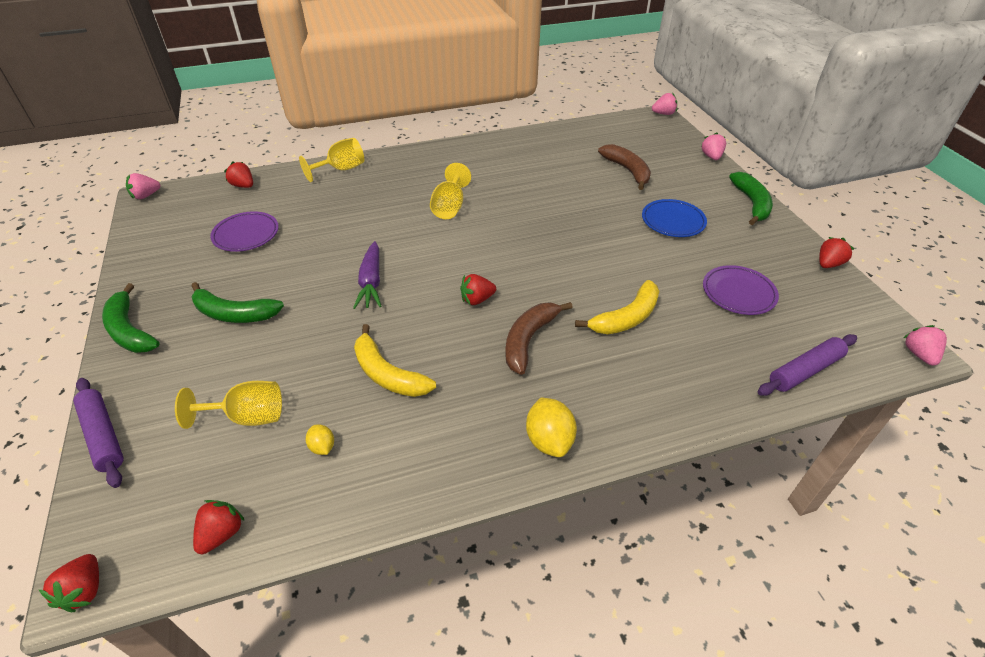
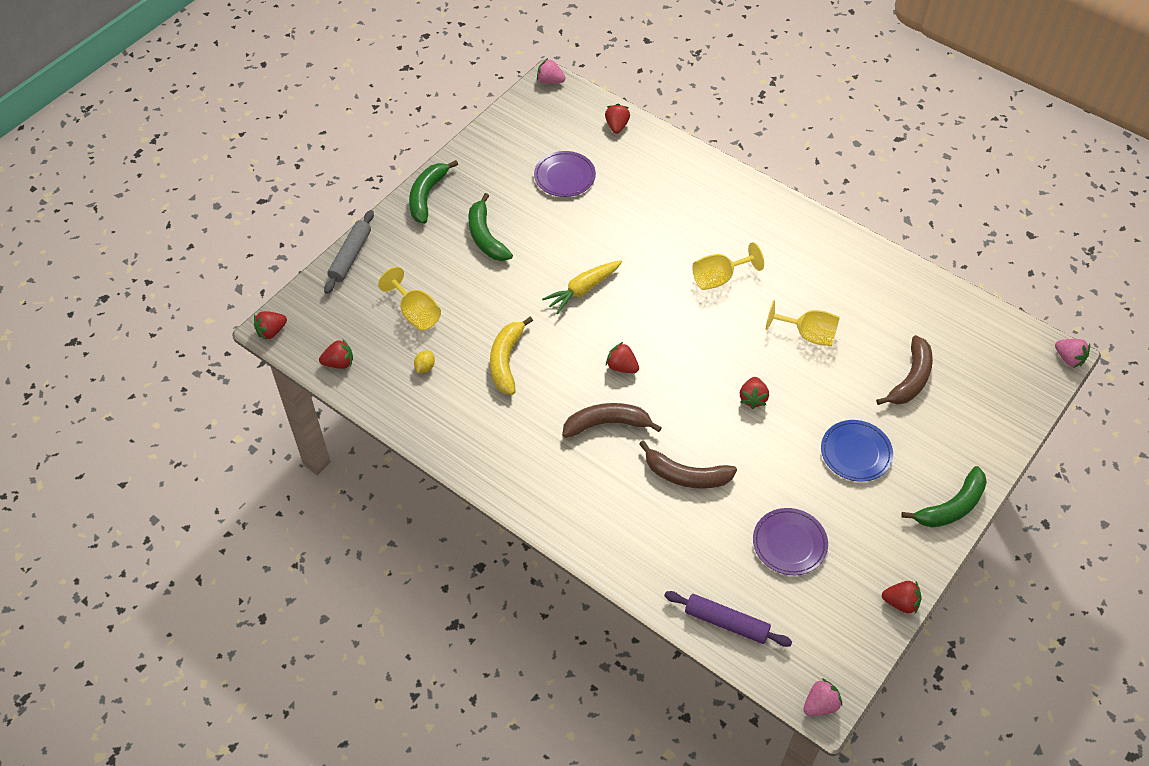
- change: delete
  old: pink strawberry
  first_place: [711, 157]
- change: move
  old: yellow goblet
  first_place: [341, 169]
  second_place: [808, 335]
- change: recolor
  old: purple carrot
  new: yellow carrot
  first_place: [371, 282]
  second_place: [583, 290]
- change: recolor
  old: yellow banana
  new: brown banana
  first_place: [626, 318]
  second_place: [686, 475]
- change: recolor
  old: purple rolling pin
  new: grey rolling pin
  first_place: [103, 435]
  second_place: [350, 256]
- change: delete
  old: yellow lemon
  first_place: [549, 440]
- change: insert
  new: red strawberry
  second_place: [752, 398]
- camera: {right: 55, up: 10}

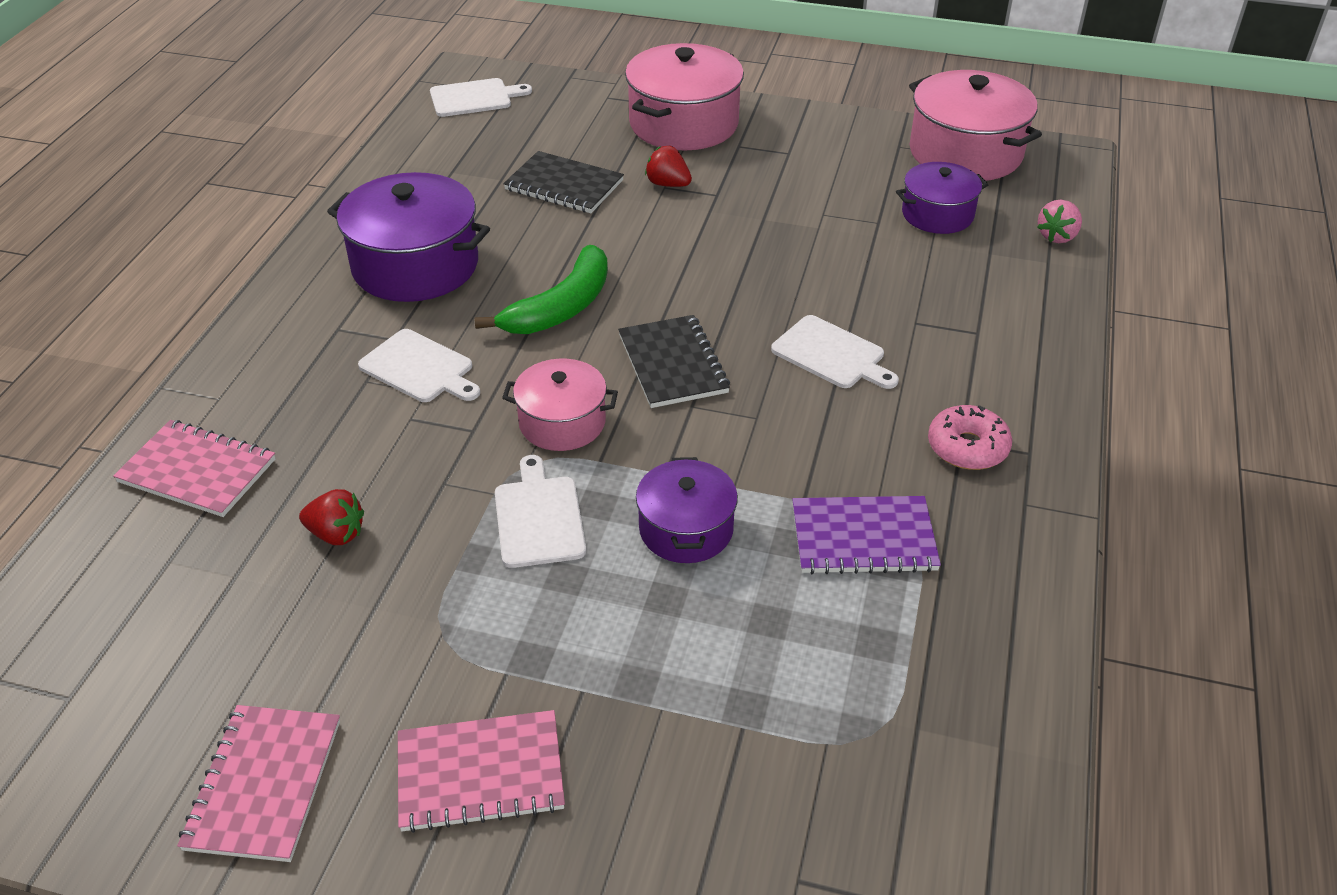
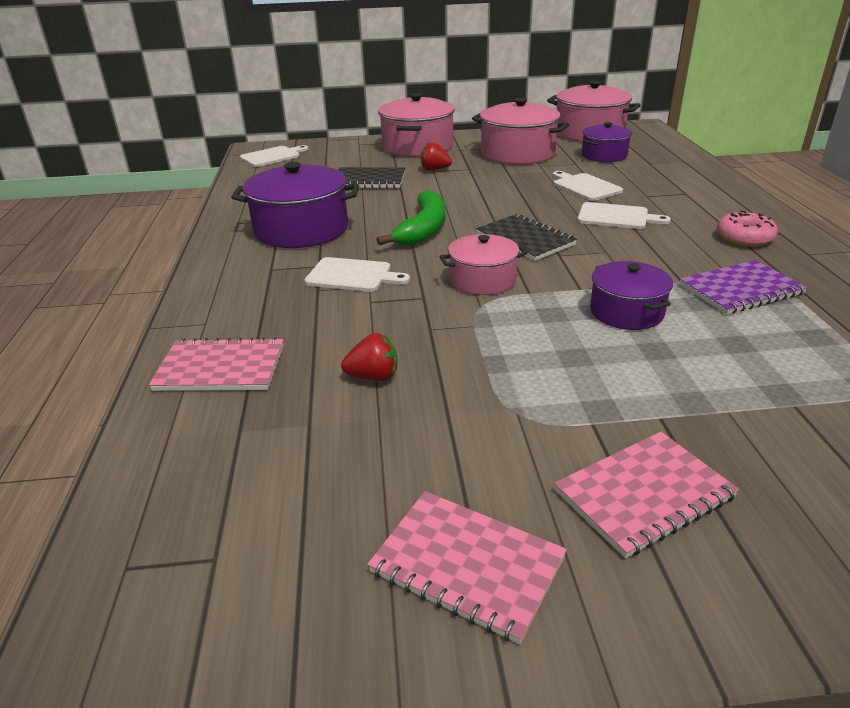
- change: delete
  old: pink strawberry
  first_place: [1057, 236]
- change: move
  old: white cutting board
  first_place: [539, 518]
  second_place: [585, 187]
- change: rotate
  old: pink notebook
  first_place: [264, 784]
  second_place: [467, 565]
  degrees: -45
- change: insert
  new: pink pot
  second_place: [517, 153]
- camera: {right: -20, up: -10}

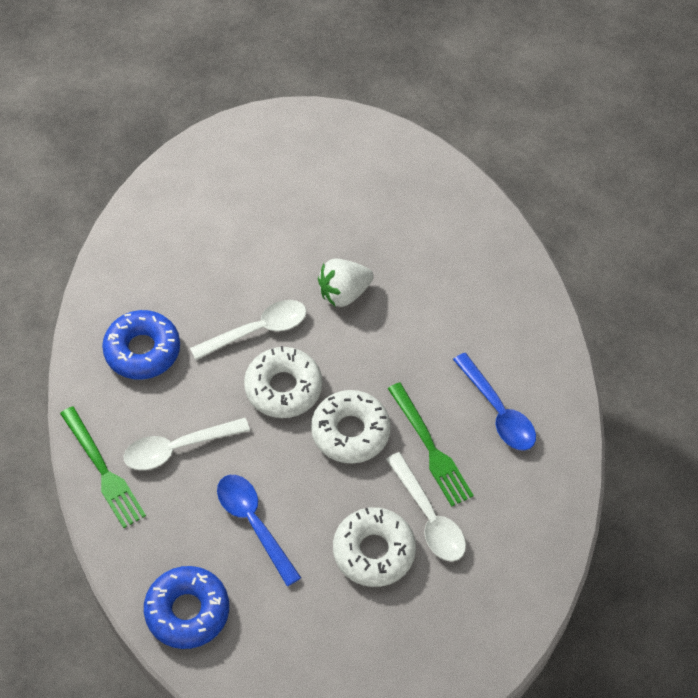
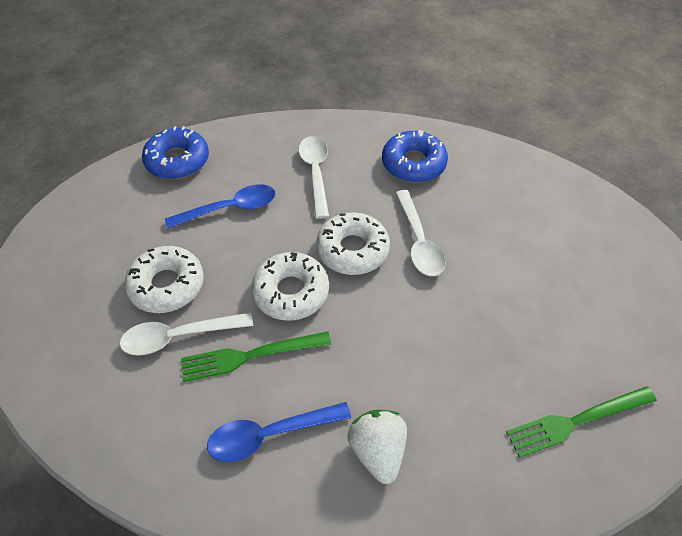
- change: move
  old: white strawberry
  first_place: [344, 293]
  second_place: [377, 451]
- change: move
  old: green fork
  first_place: [103, 470]
  second_place: [576, 421]
- camera: {right: 105, up: -5}

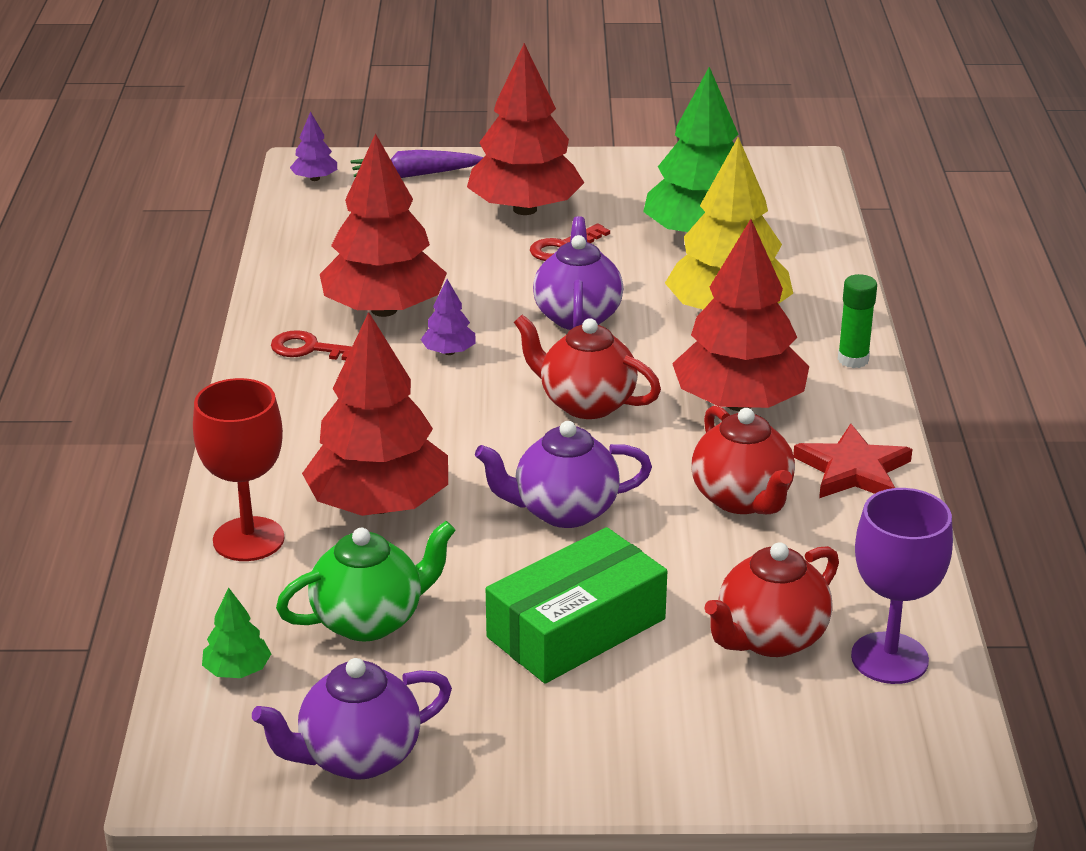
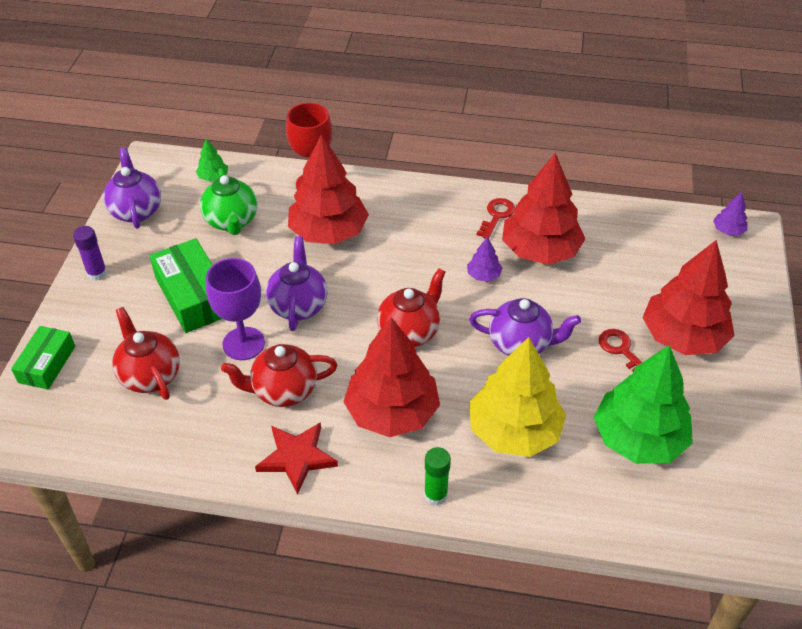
- change: delete
  old: purple carrot
  first_place: [414, 175]
- change: move
  old: purple goblet
  first_place: [889, 658]
  second_place: [243, 343]
- change: insert
  new: purple glue stick
  second_place: [97, 273]
- change: insert
  new: green box
  second_place: [47, 364]
- camera: {right: 100, up: 15}

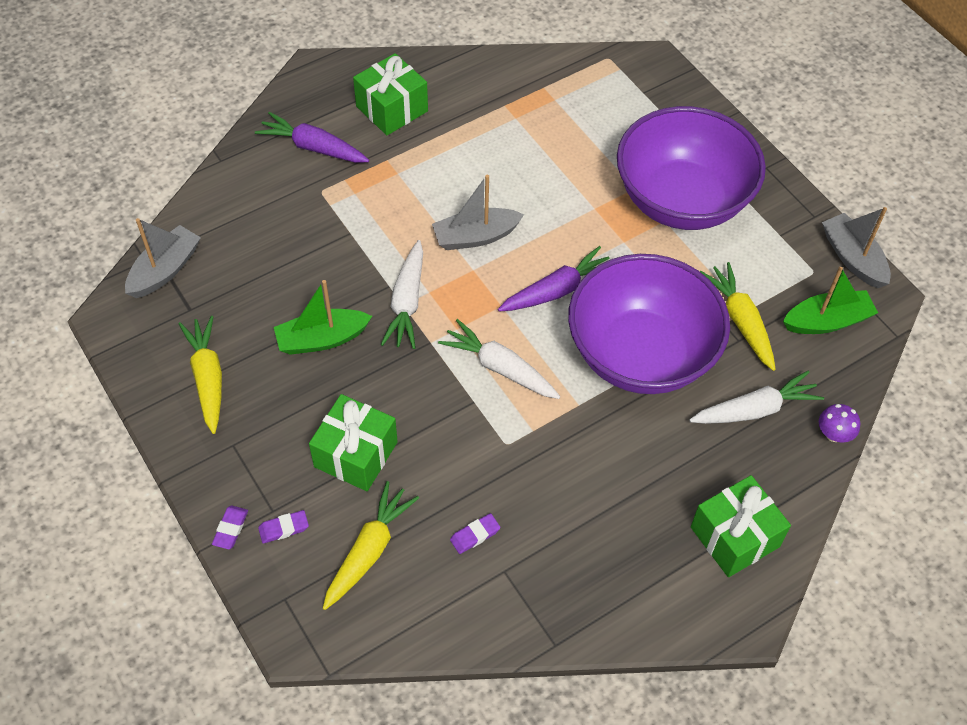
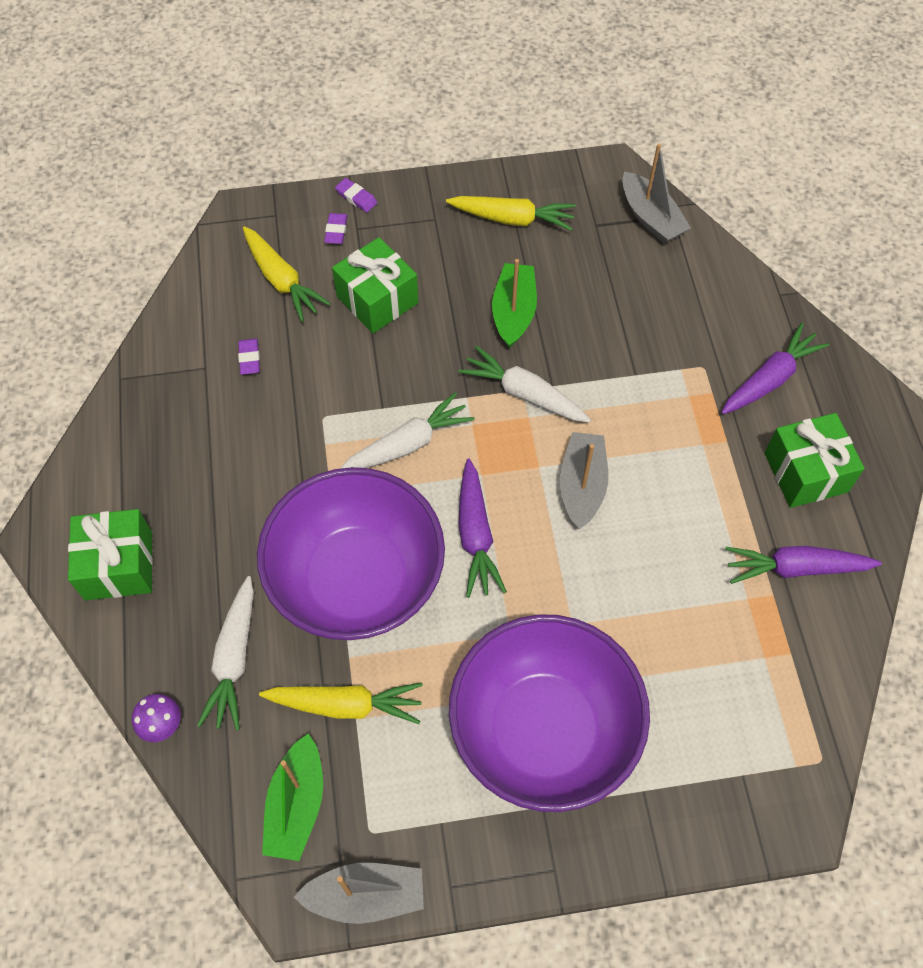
- change: insert
  new: purple carrot
  second_place: [795, 568]
- camera: {right: 115, up: 5}

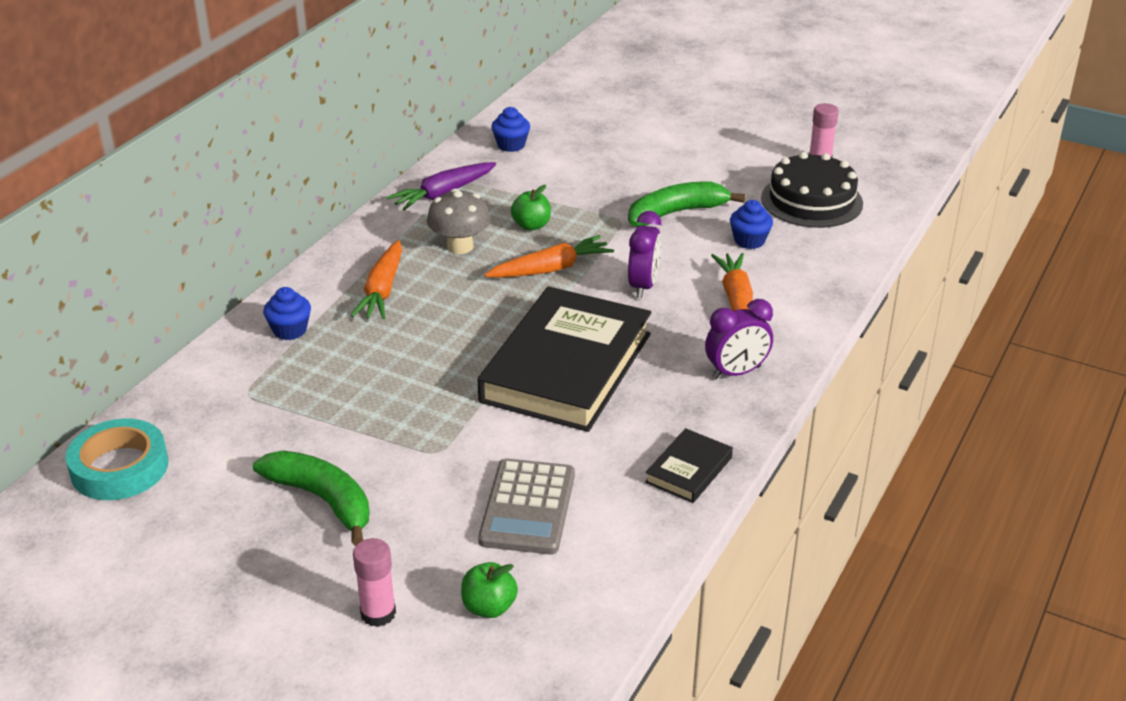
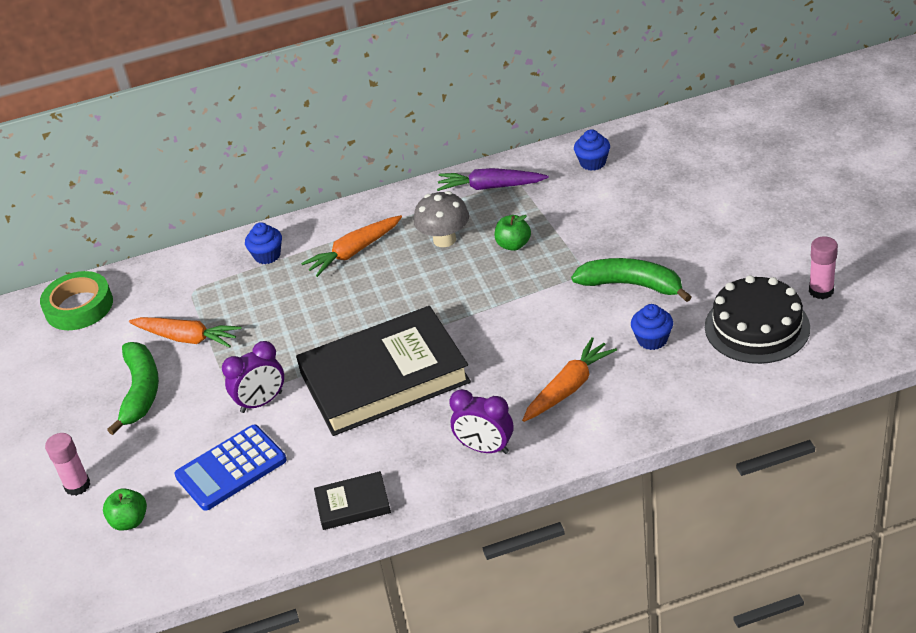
- change: move
  old: purple clock
  first_place: [643, 286]
  second_place: [261, 402]
- change: move
  old: orange carrot
  first_place: [550, 269]
  second_place: [187, 338]
- change: recolor
  old: turquoise tape
  new: green tape
  first_place: [119, 467]
  second_place: [79, 307]
- change: recolor
  old: grey calculator
  new: blue calculator
  first_place: [528, 507]
  second_place: [231, 468]
- camera: {right: 50, up: 5}

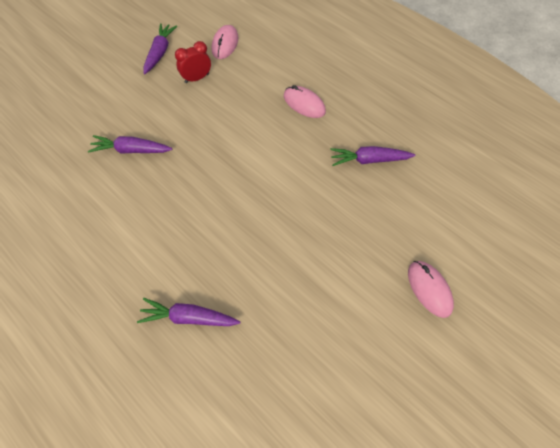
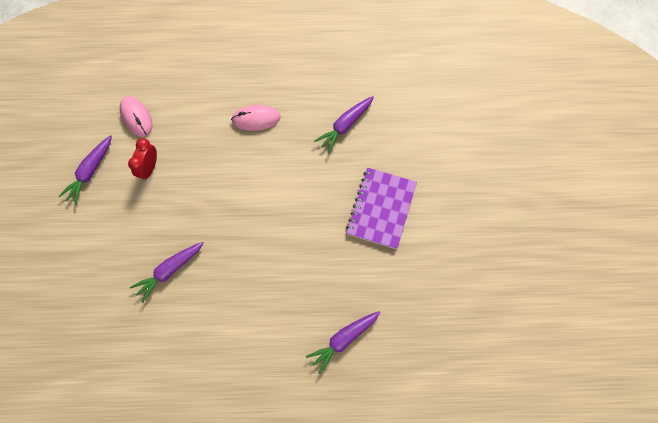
- change: rotate
  old: purple carrot
  first_place: [160, 53]
  second_place: [90, 171]
  degrees: -120
- change: delete
  old: pink mouse
  first_place: [429, 289]
- change: insert
  new: purple notebook
  second_place: [381, 209]
- camera: {right: -45, up: 10}

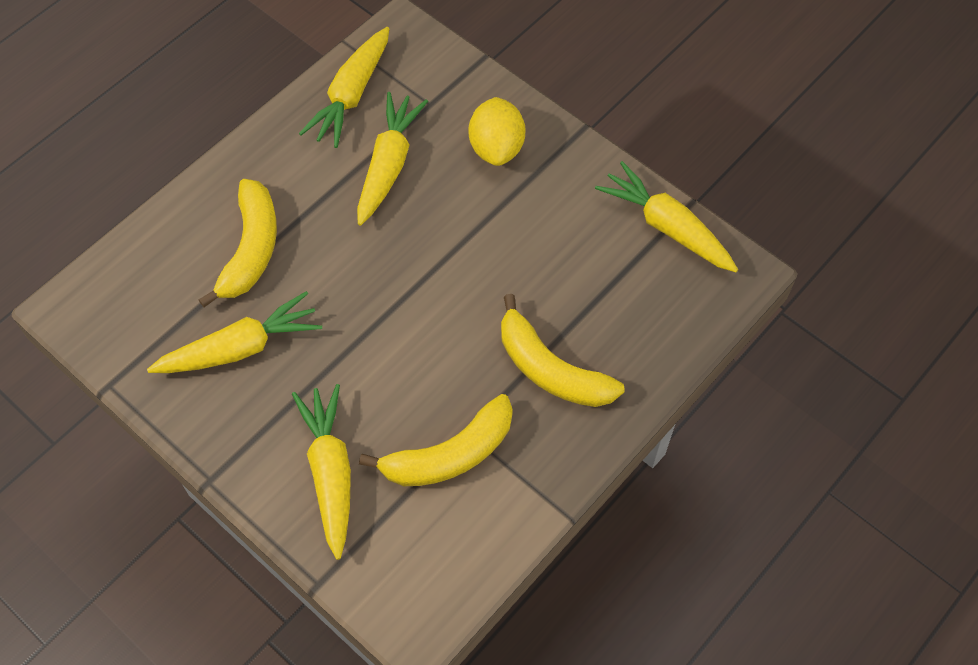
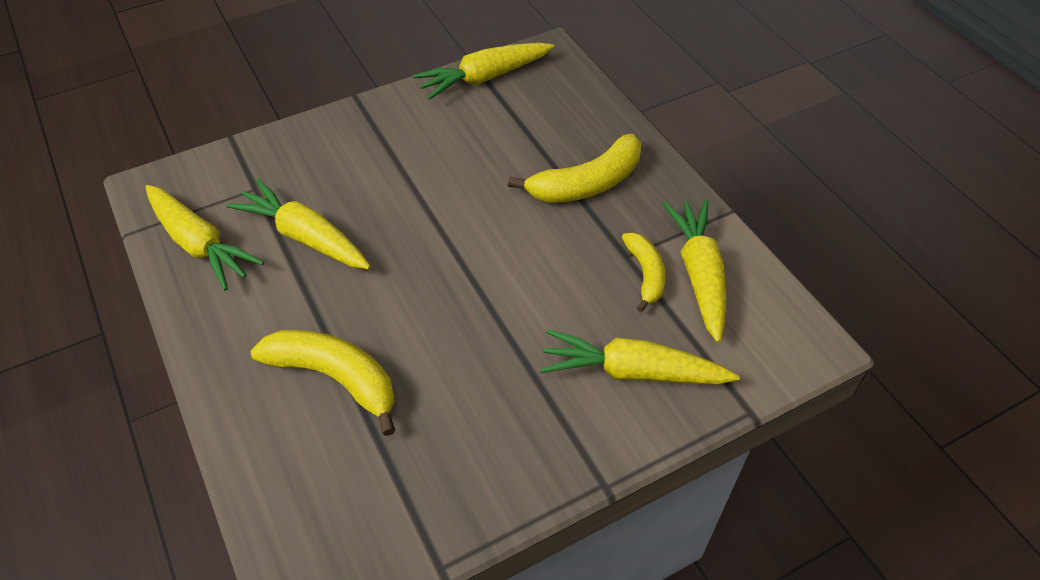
- change: delete
  old: yellow lemon
  first_place: [496, 148]
- change: move
  old: yellow carrot
  first_place: [241, 348]
  second_place: [699, 274]
- change: resize
  old: yellow banana
  first_place: [449, 454]
  second_place: [645, 274]
  factor: 0.61
- camera: {right: -70, up: -10}

